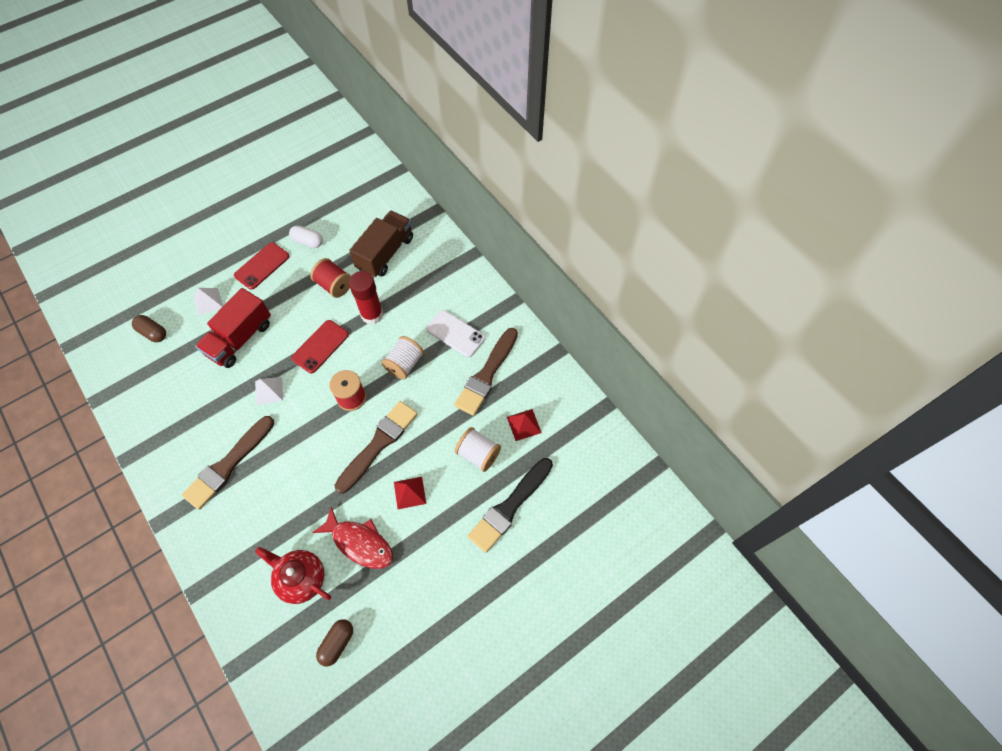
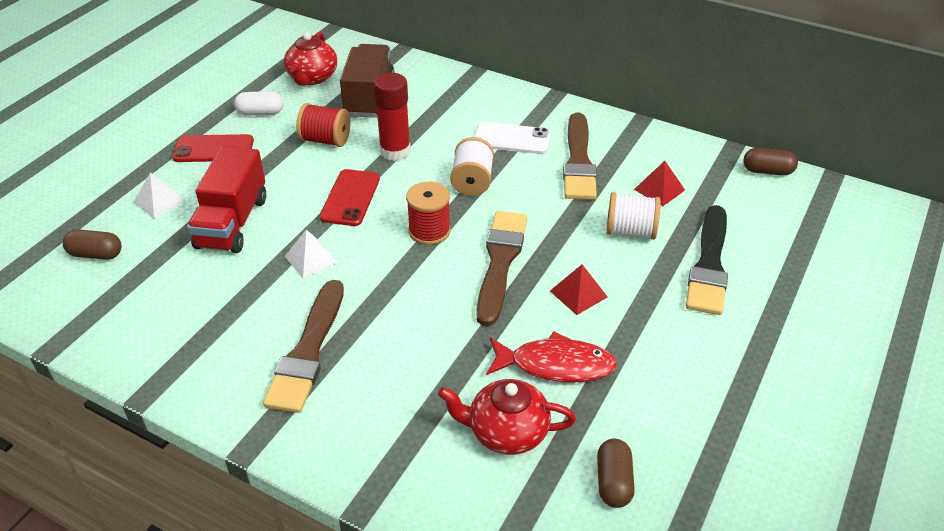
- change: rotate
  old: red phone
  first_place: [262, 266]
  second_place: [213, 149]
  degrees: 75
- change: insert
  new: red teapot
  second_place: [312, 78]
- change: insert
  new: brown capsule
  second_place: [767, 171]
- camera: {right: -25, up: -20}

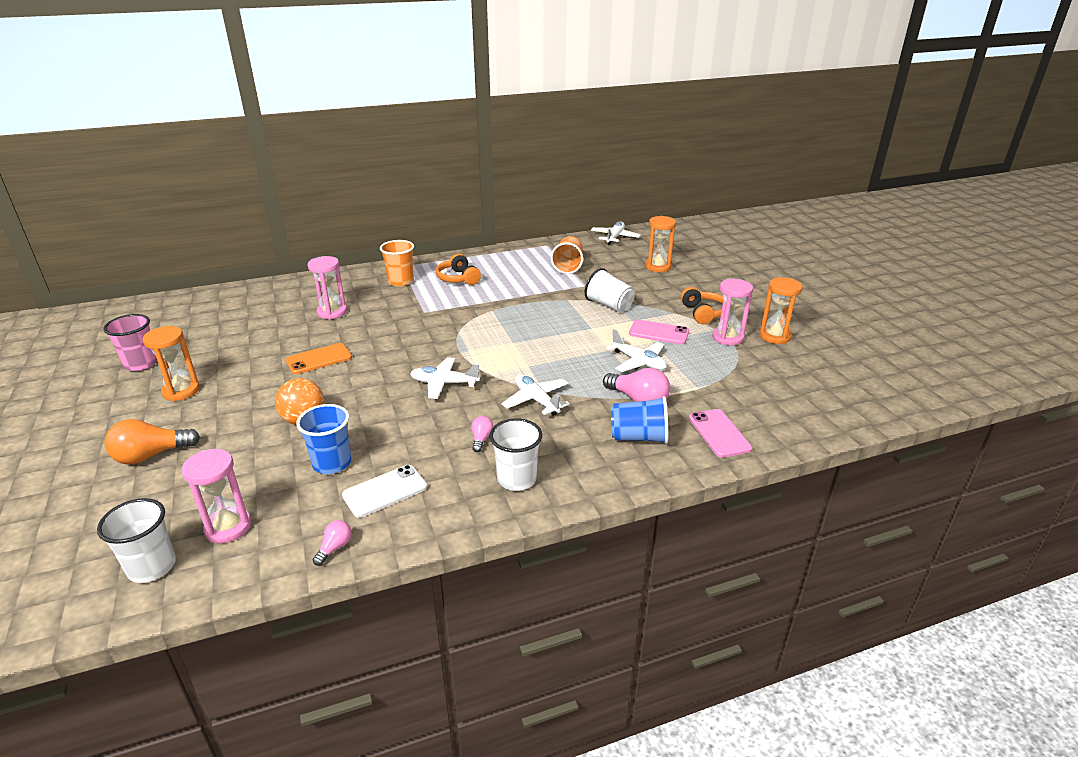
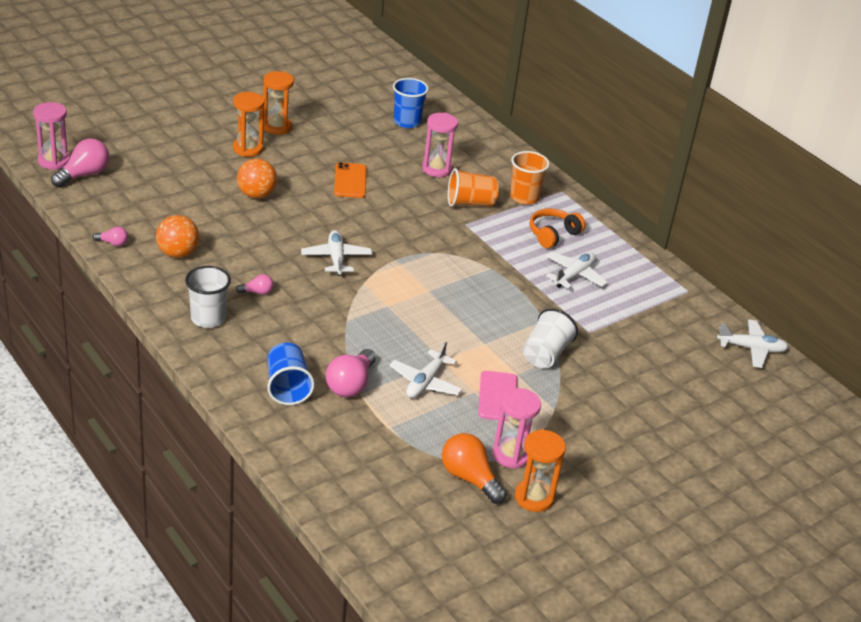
- change: move
  old: orange hourglass
  first_place: [658, 267]
  second_place: [248, 149]
- change: move
  old: orange cup
  first_place: [568, 266]
  second_place: [470, 203]
- change: delete
  old: orange headphones
  first_place: [703, 313]
- change: delete
  old: pink cup
  first_place: [141, 364]
- change: rotate
  old: orange phone
  first_place: [319, 359]
  second_place: [350, 181]
  degrees: 45
- change: move
  old: white plane
  first_place: [536, 400]
  second_place: [574, 275]
- change: move
  old: blue cup
  first_place: [332, 463]
  second_place: [407, 122]
- change: delete
  old: pink phone
  first_place: [719, 433]
- change: move
  old: orange light bulb
  first_place: [151, 455]
  second_place: [469, 478]
- change: move
  old: pink hourglass
  first_place: [228, 527]
  second_place: [54, 161]
- change: replace
  old: white phone
  new: orange ball
  first_place: [385, 491]
  second_place: [178, 253]
- change: replace
  old: white cup
  new: pink light bulb
  first_place: [152, 567]
  second_place: [84, 175]
- camera: {right: 70, up: 5}

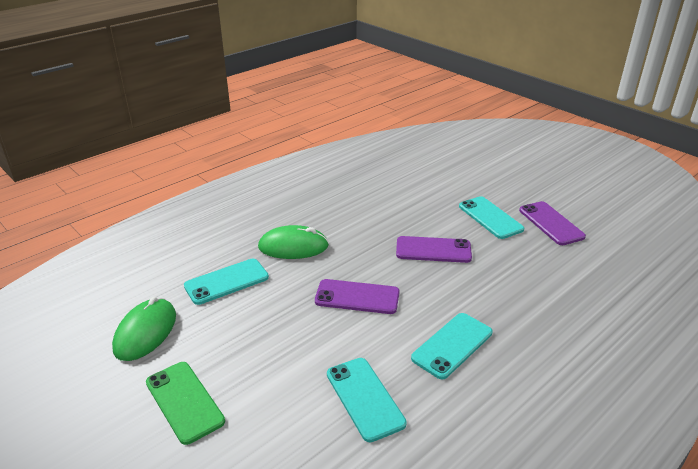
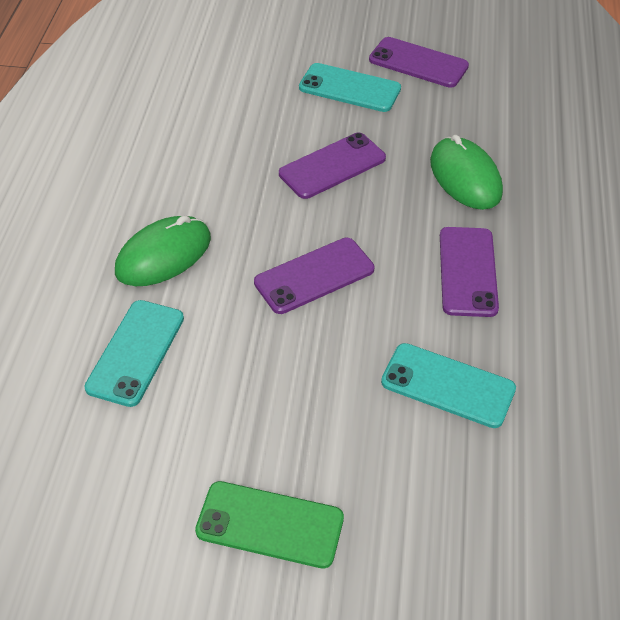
- change: move
  old: green mouse
  first_place: [145, 332]
  second_place: [465, 177]
- change: recolor
  old: turquoise phone
  new: purple phone
  first_place: [452, 345]
  second_place: [468, 271]
- camera: {right: -40, up: 15}

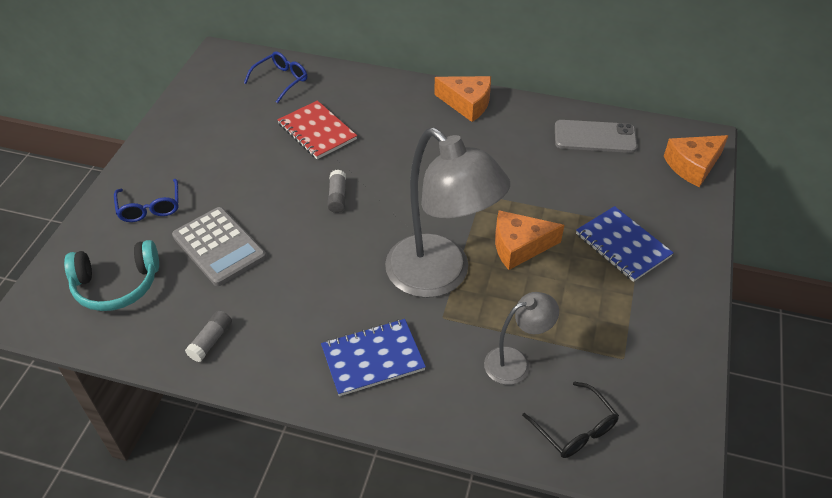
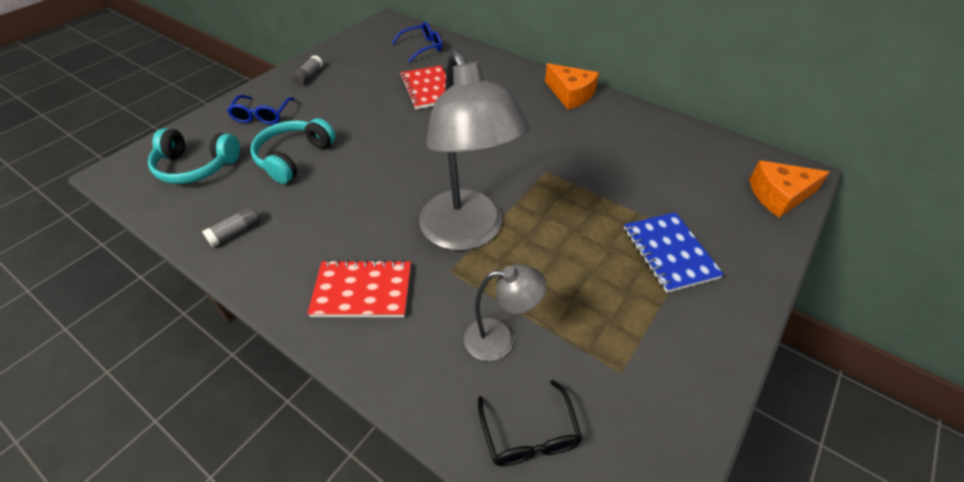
- change: delete
  old: grey phone
  first_place: [595, 137]
- change: move
  old: grey glue stick
  first_place: [337, 197]
  second_place: [309, 76]
- change: replace
  old: grey calculator
  new: turquoise headphones
  first_place: [219, 246]
  second_place: [294, 157]
- change: delete
  old: orange cheese
  first_place: [519, 246]
- change: recolor
  old: blue notebook
  new: red notebook
  first_place: [373, 359]
  second_place: [362, 291]
- camera: {right: 20, up: 0}

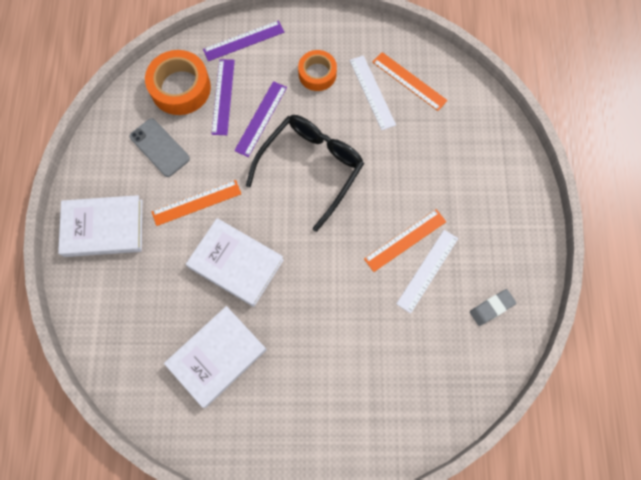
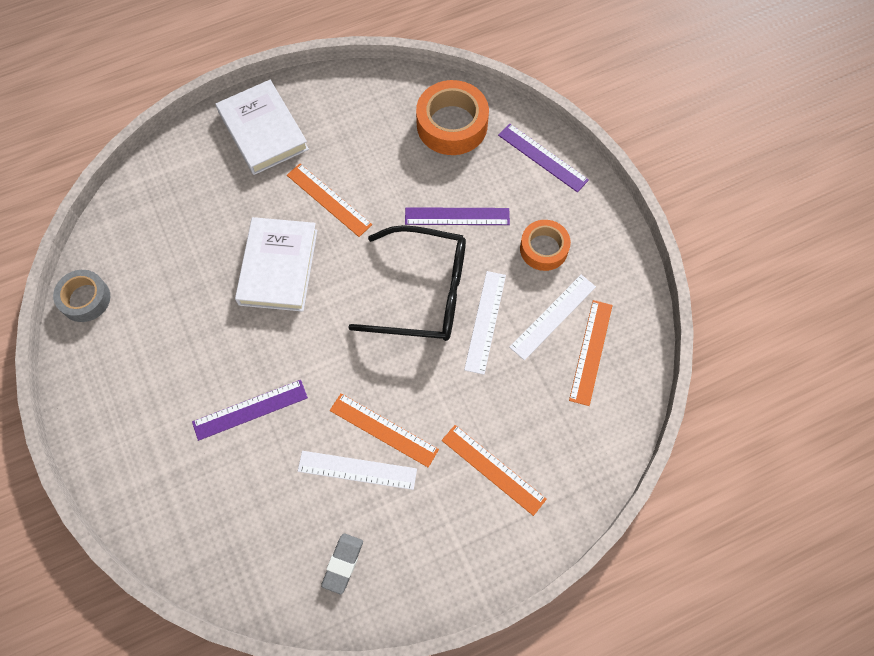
- change: move
  old: purple ruler
  first_place: [223, 96]
  second_place: [250, 409]
- change: delete
  old: grey phone
  first_place: [160, 147]
- change: rotate
  old: grey eraser
  first_place: [491, 308]
  second_place: [343, 563]
  degrees: 75
- change: delete
  old: white book
  first_place: [217, 357]
- change: insert
  new: grey tape
  second_place: [85, 299]
- change: insert
  new: white ruler
  second_place: [485, 322]
- change: insert
  new: orange ruler
  second_place: [493, 469]
- camera: {right: 65, up: -5}

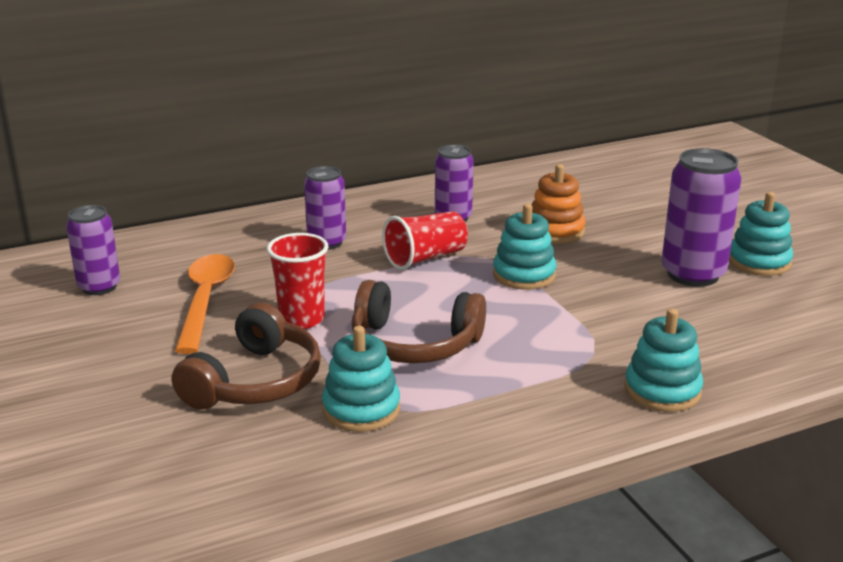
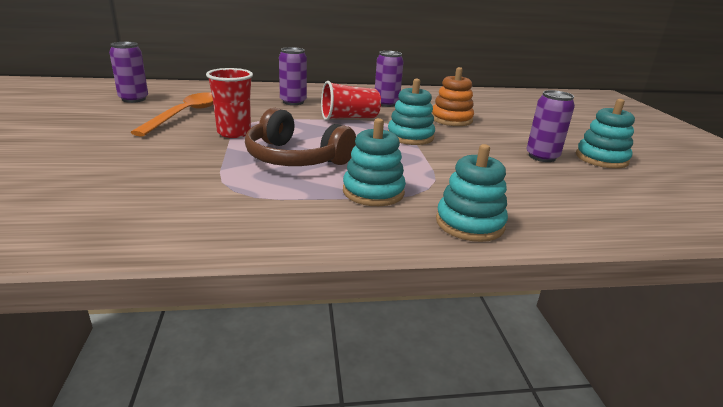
- change: resize
  old: purple can
  first_place: [692, 274]
  second_place: [542, 157]
  factor: 0.65
- change: delete
  old: brown headphones
  first_place: [255, 381]
- change: move
  old: turquoise stacking toy
  first_place: [361, 409]
  second_place: [373, 192]
- camera: {right: 15, up: 0}

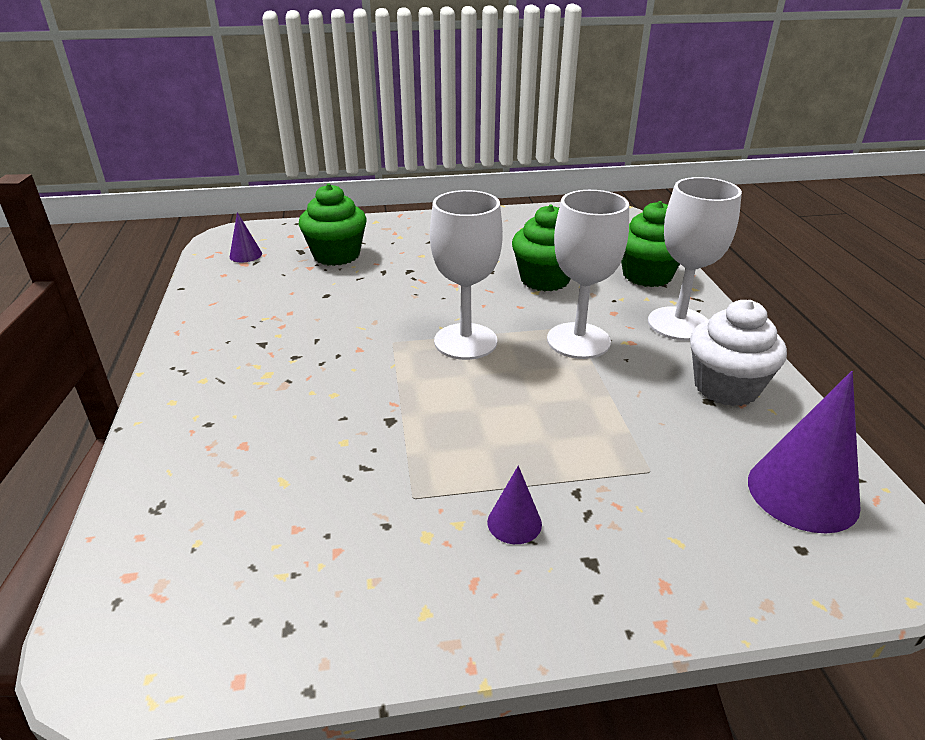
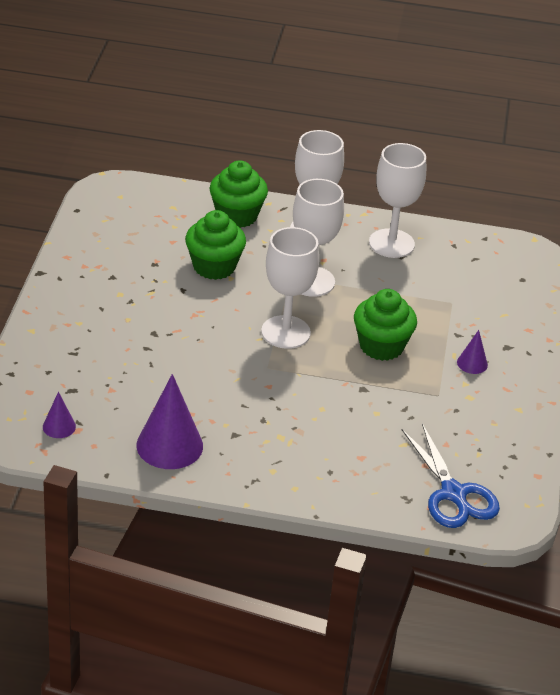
- change: move
  old: green cupcake
  first_place: [336, 255]
  second_place: [381, 346]
- change: replace
  old: white cupcake
  new: white goblet
  first_place: [726, 387]
  second_place: [391, 243]
- change: move
  old: purple cone
  first_place: [802, 493]
  second_place: [169, 445]
- change: insert
  new: blue scissors
  second_place: [453, 494]
- camera: {right: -75, up: 5}

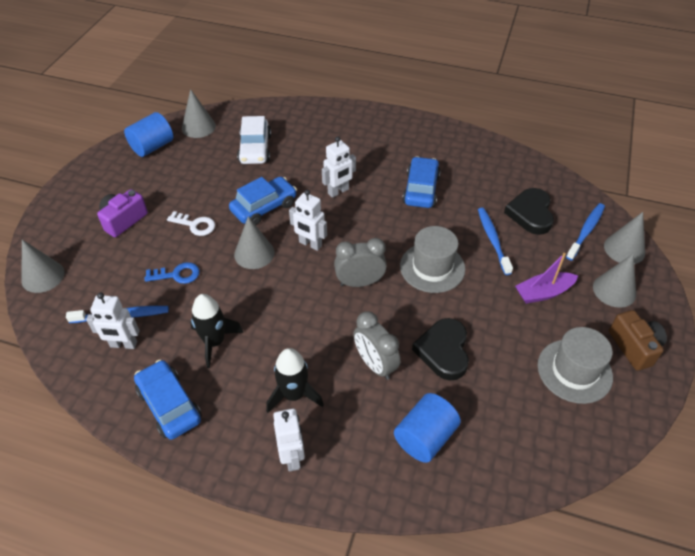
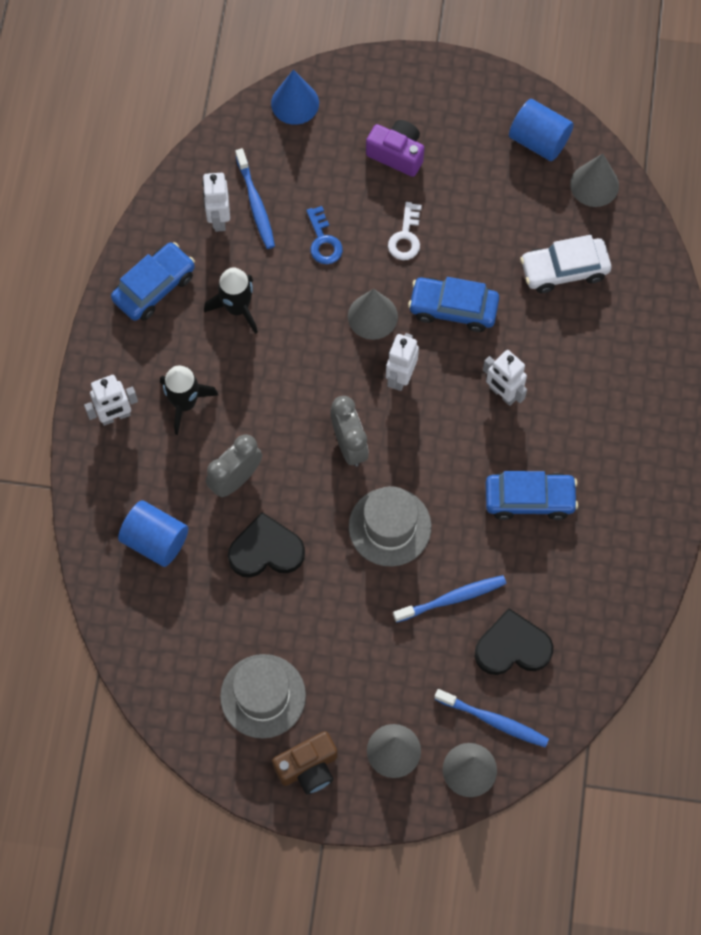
- change: rotate
  old: blue car
  first_place: [264, 207]
  second_place: [453, 308]
  degrees: 150
- change: recolor
  old: grey cone
  new: blue cone
  first_place: [43, 276]
  second_place: [295, 103]
- change: delete
  old: purple boat
  first_place: [543, 293]
- camera: {right: 80, up: 20}

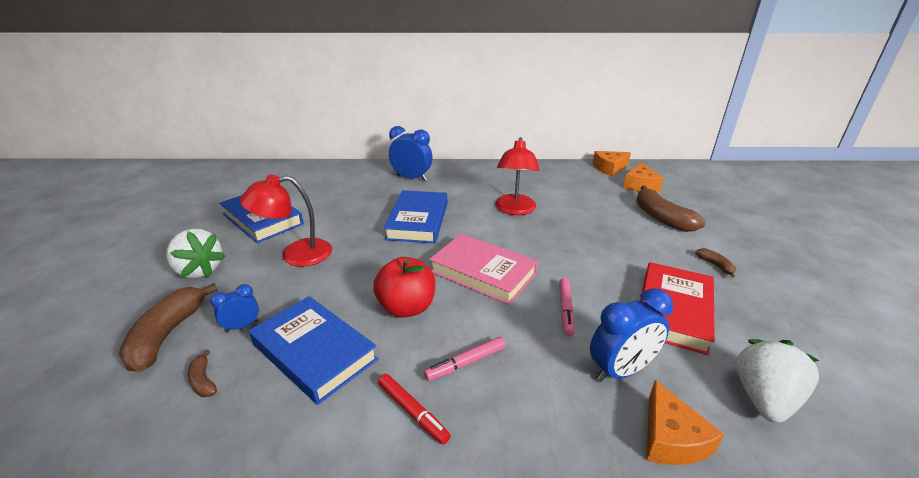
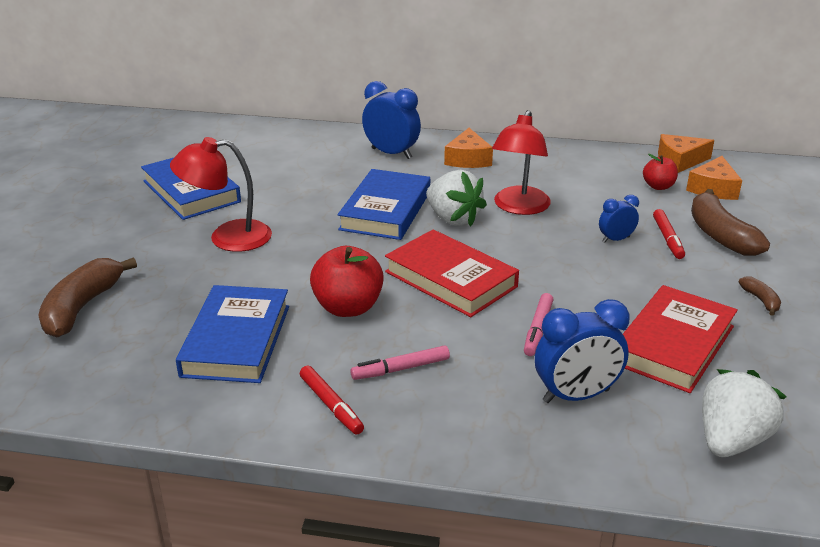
- change: move
  old: white strawberry
  first_place: [199, 270]
  second_place: [453, 219]
- change: recolor
  old: pink book
  new: red book
  first_place: [483, 272]
  second_place: [450, 279]
- change: move
  old: blue clock
  first_place: [242, 326]
  second_place: [616, 239]
- change: rotate
  old: blue book
  first_place: [314, 352]
  second_place: [236, 340]
  degrees: 45
- change: delete
  old: brown banana
  first_place: [203, 381]
- change: move
  old: orange cheese
  first_place: [671, 438]
  second_place: [468, 159]
- change: insert
  new: red apple
  second_place: [658, 186]
- change: insert
  new: red marker
  second_place: [667, 239]
- camera: {right: 10, up: 0}

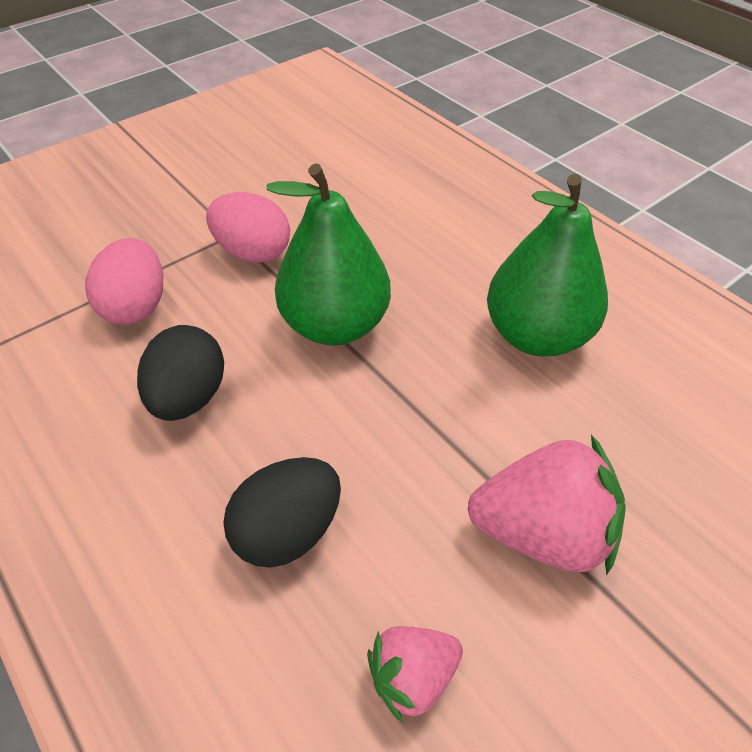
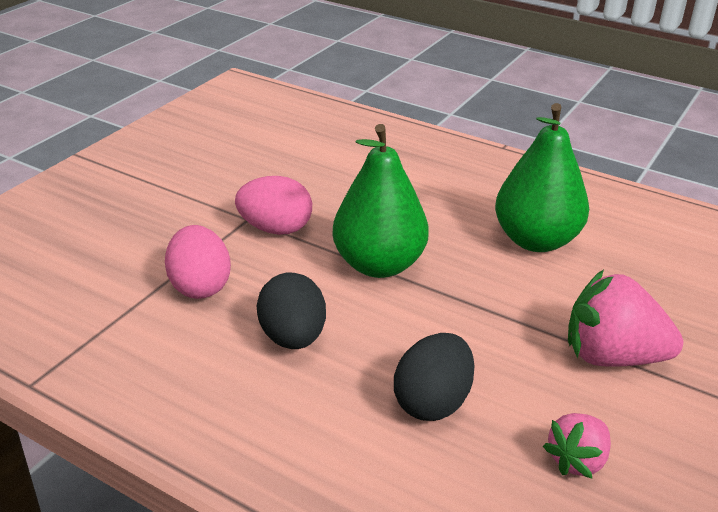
- change: rotate
  old: pink strawberry
  first_place: [542, 531]
  second_place: [612, 356]
  degrees: -150
- camera: {right: -20, up: -15}

